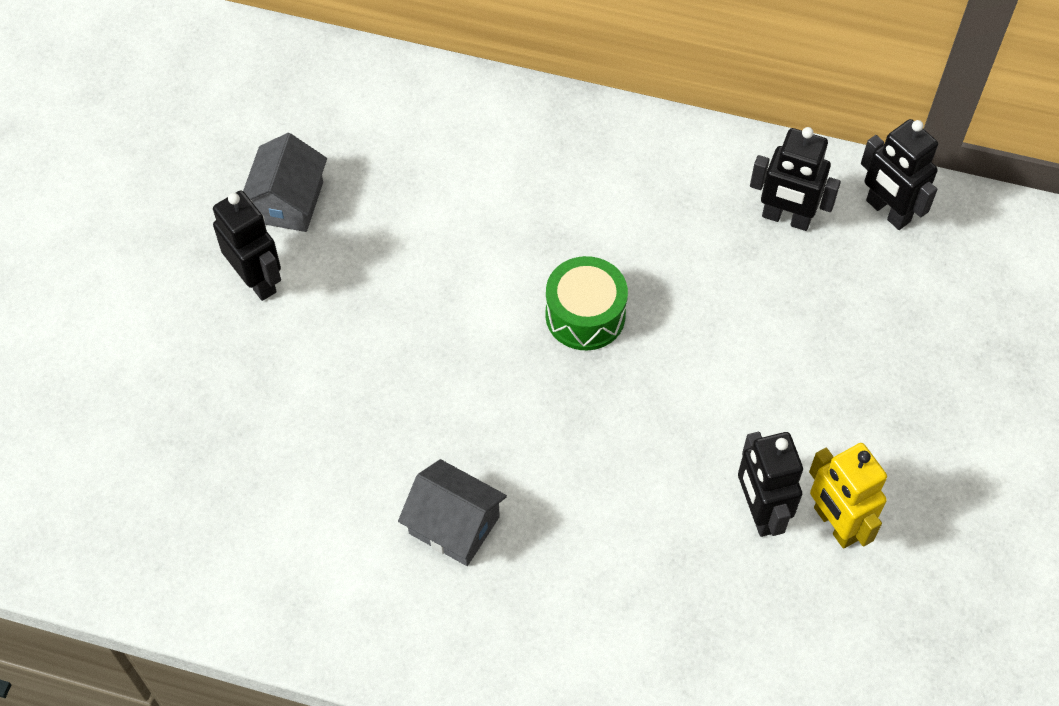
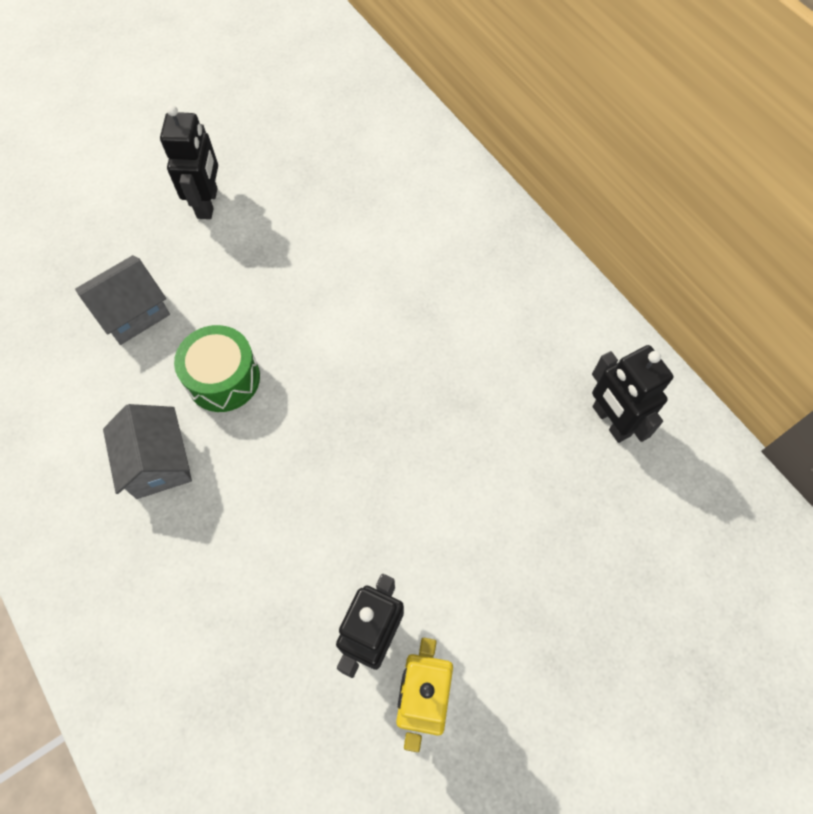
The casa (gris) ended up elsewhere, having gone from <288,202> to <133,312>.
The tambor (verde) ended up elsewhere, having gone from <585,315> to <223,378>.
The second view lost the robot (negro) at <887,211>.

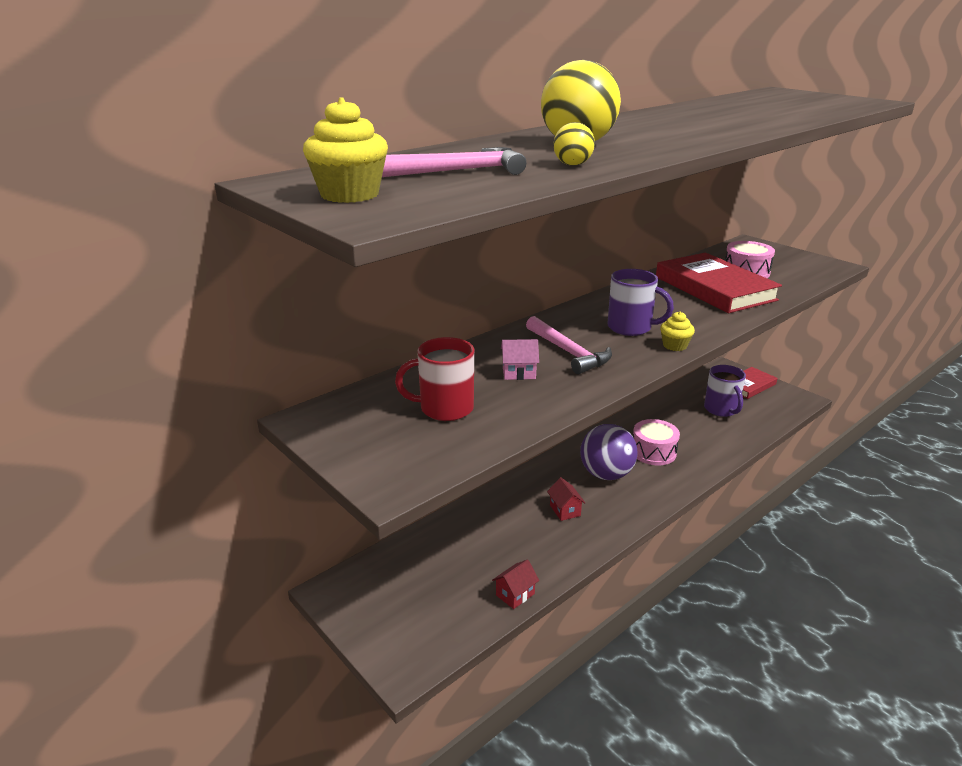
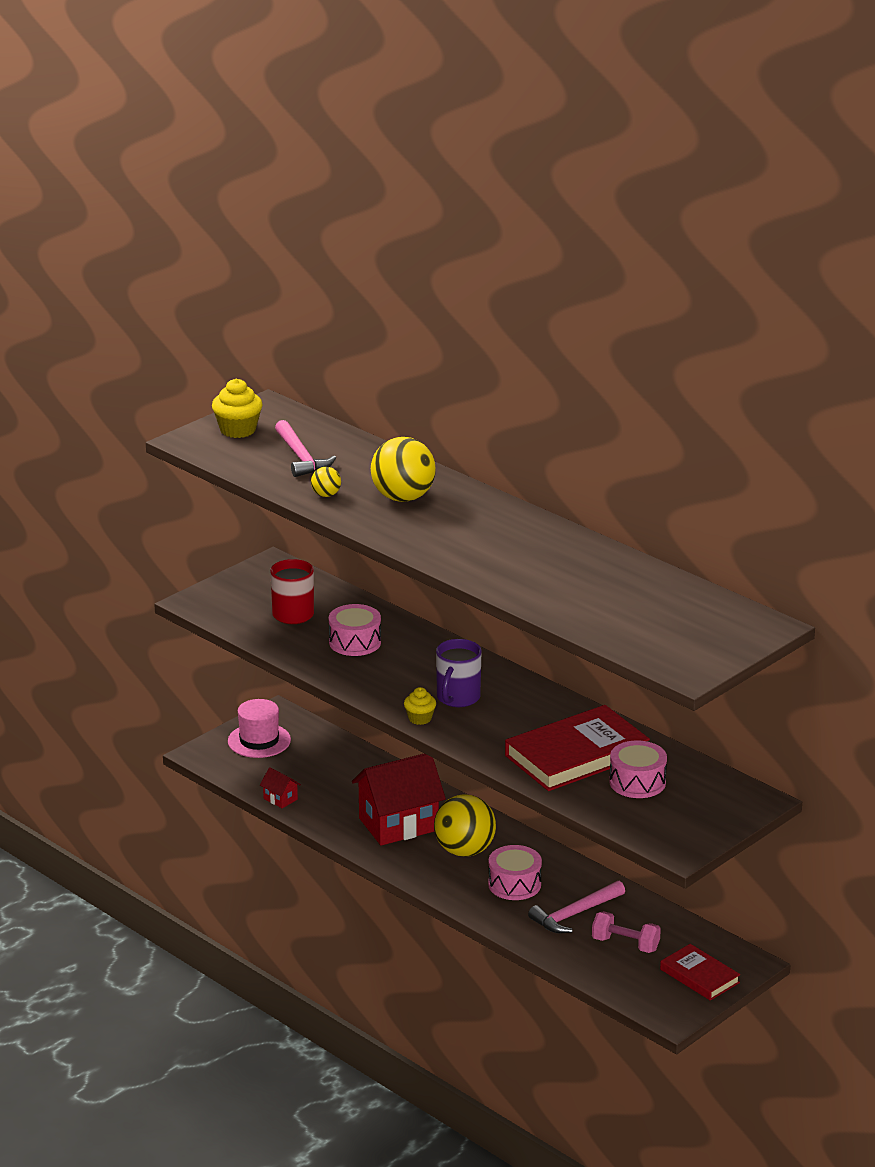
Where the casa (rosa) stood at <519,373>, the tambor (rosa) came to stand at <355,642>.
The martillo (rosa) ended up elsewhere, having gone from <568,352> to <574,914>.
The size of the casa (rojo) at <565,510> changed by a factor of 2.38.
What was the pelota (morado) at <606,474> turned into the pelota (amarillo) at <464,851>.
Where the taza (morado) stood at <721,409>, the mancuerna (rosa) came to stand at <625,944>.
The second view gained the sombrero (rosa) at <259,741>.

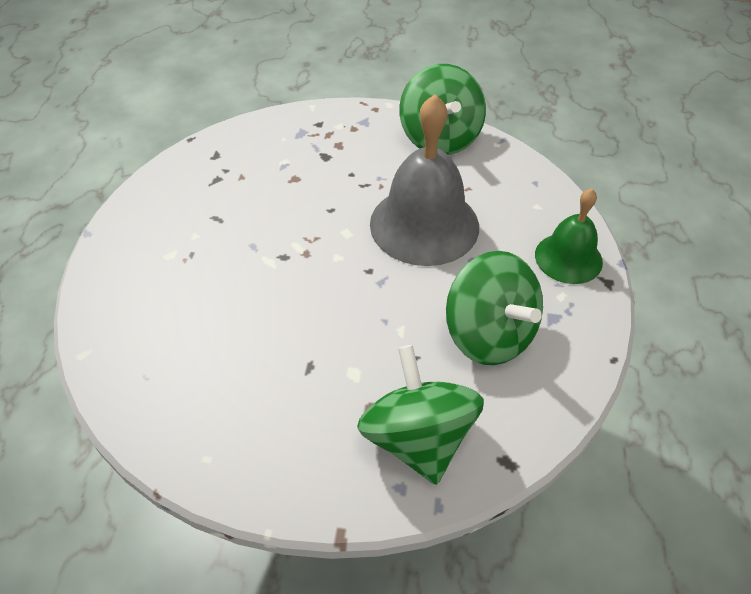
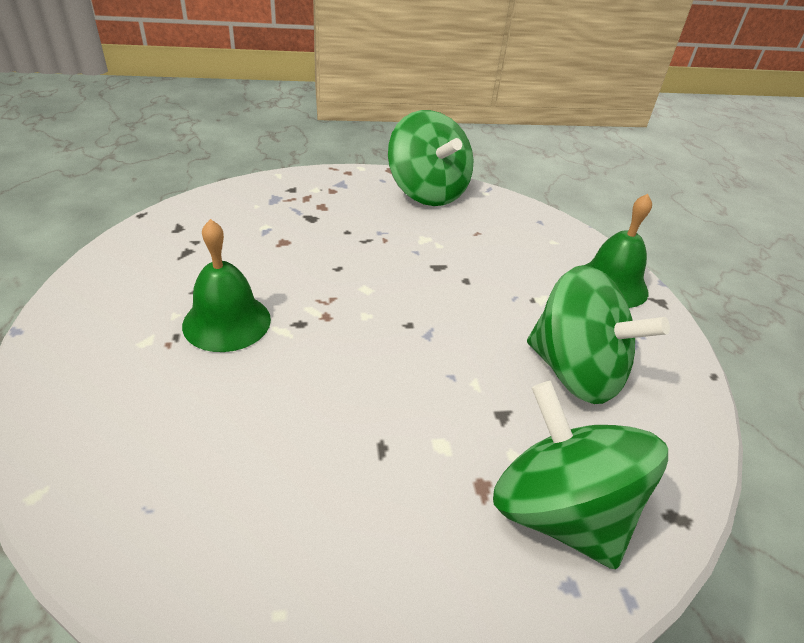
The second view lost the campana (gris) at <424,224>.
The second view gained the campana (verde) at <227,322>.

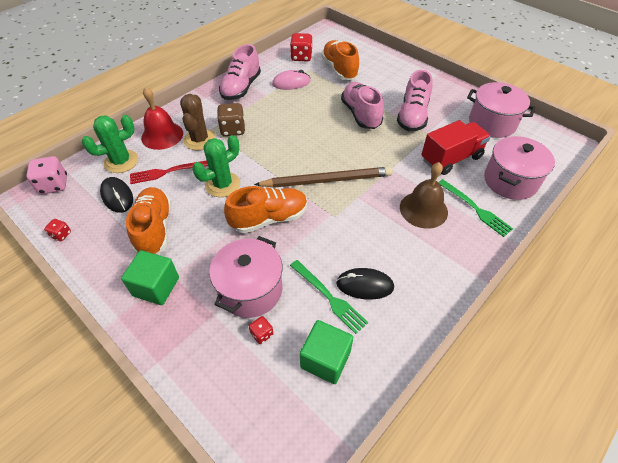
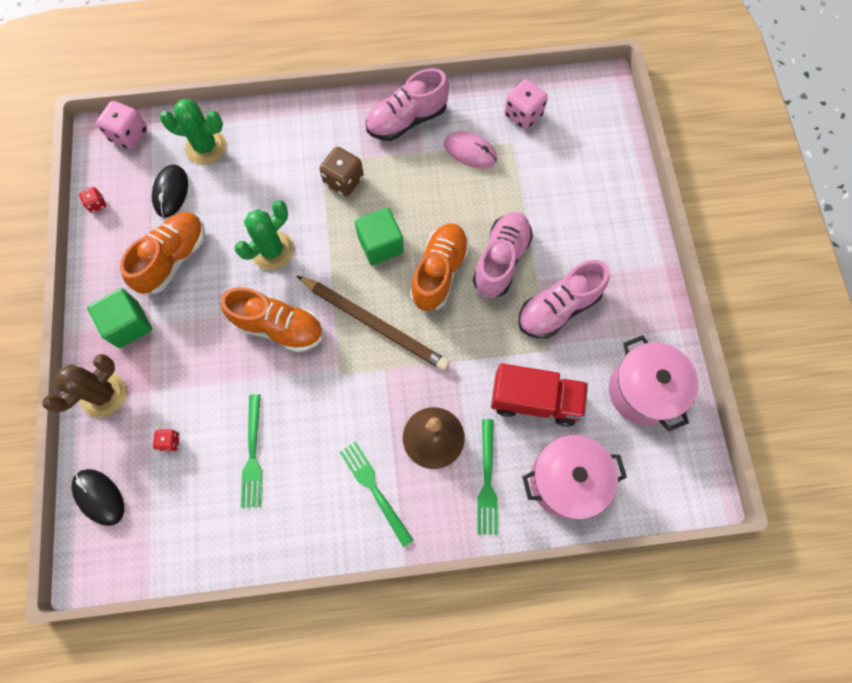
The second view lost the tenedor (rojo) at <167,172>.
The second view lost the campana (rojo) at <162,135>.
The cactus (marrón) ended up elsewhere, having gone from <199,140> to <103,394>.
The cactus (verde) at <222,184> ended up facing another way, 45 degrees counterclockwise from before.
The second view lost the olla (rosa) at <250,290>.
What was the dado (rojo) at <301,57> turned into the dado (rosa) at <523,115>.
The cubo (verde) ended up elsewhere, having gone from <325,359> to <380,245>.
The zapato (naranja) ended up elsewhere, having gone from <339,69> to <439,272>.
The ratón (negro) ended up elsewhere, having gone from <364,285> to <99,497>.
The second view gained the tenedor (verde) at <374,489>.

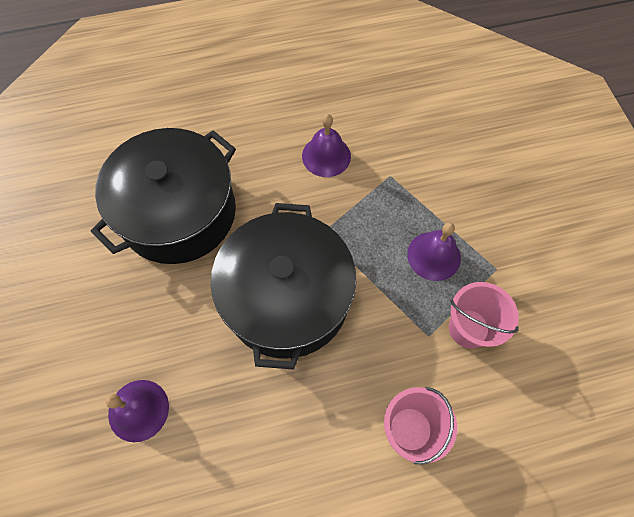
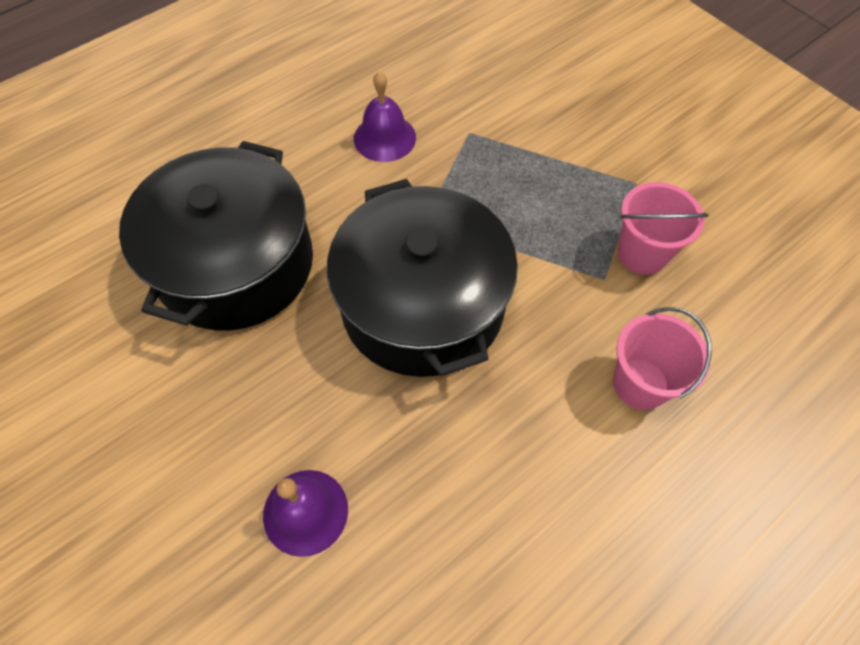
The second view lost the campana (morado) at <434,256>.

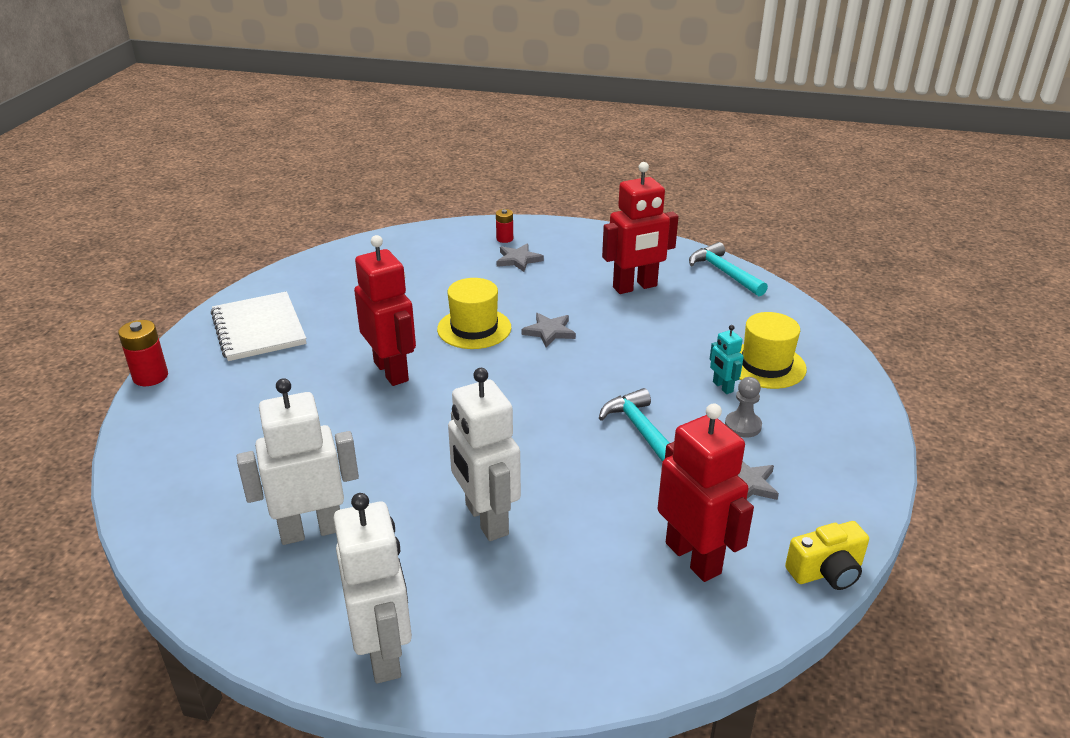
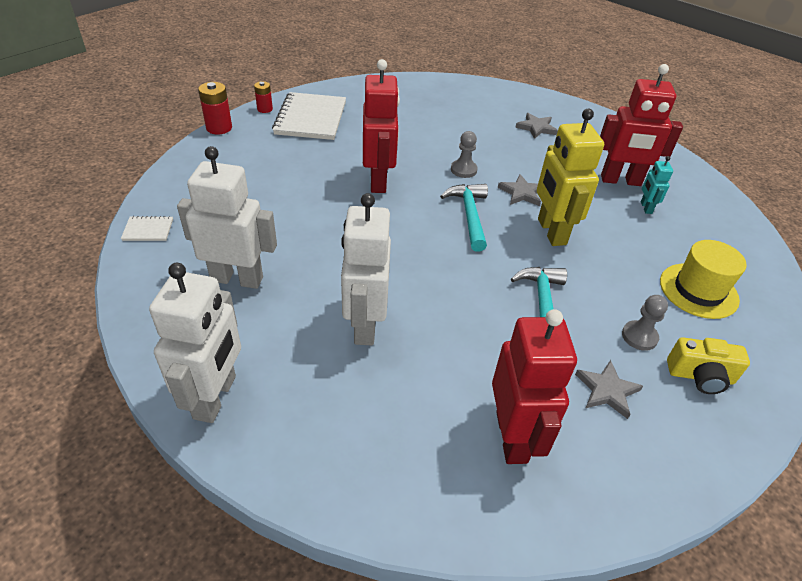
Where the sombrero (amarillo) stood at <474,328>, the peón (gris) came to stand at <463,170>.
The pila (rojo) ended up elsewhere, having gone from <504,239> to <265,109>.
The martillo (turquesa) ended up elsewhere, having gone from <724,273> to <469,216>.
The robot (turquesa) ended up elsewhere, having gone from <722,387> to <645,208>.
The cámara (amarillo) ended up elsewhere, having gone from <826,572> to <700,376>.
The second view gained the cuaderno (blanco) at <148,230>.
The second view gained the robot (amarillo) at <551,232>.

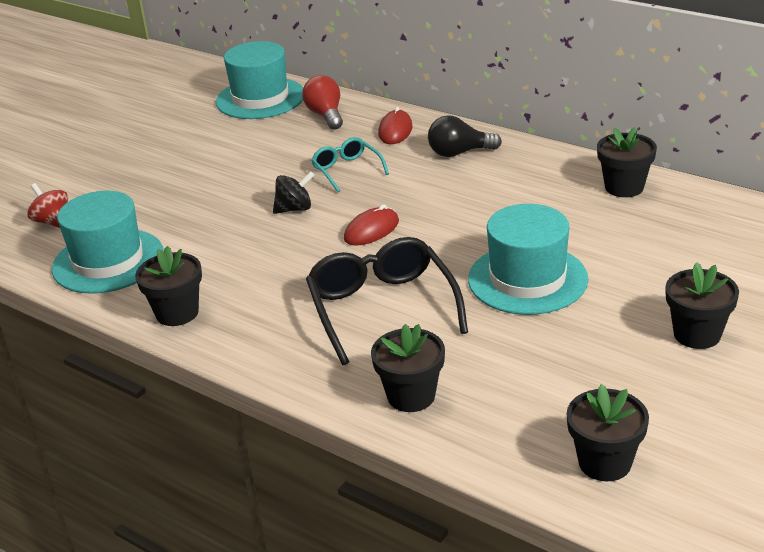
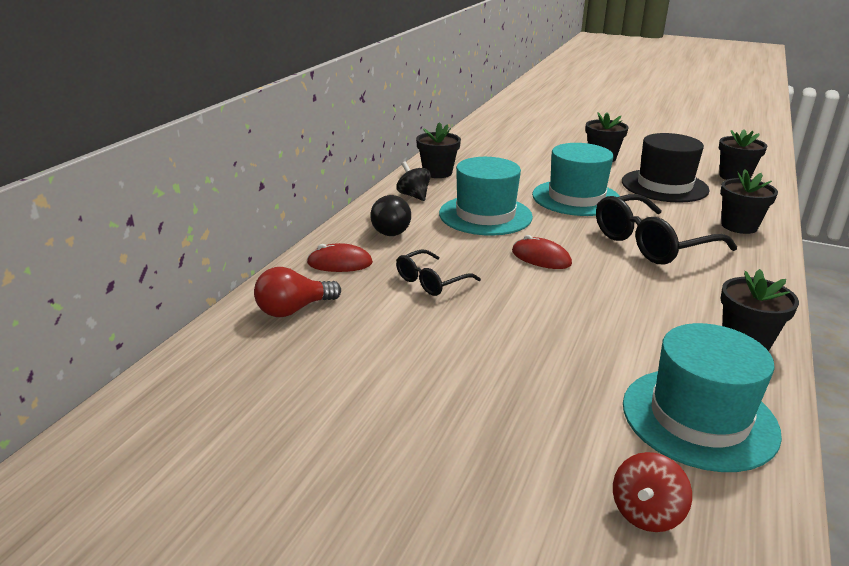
The sombrero (turquesa) ended up elsewhere, having gone from <260,98> to <485,215>.
The peonza (negro) ended up elsewhere, having gone from <295,209> to <413,196>.
What was the gafas (turquesa) at <347,170> turned into the gafas (negro) at <431,281>.
The second view gained the sombrero (negro) at <664,186>.

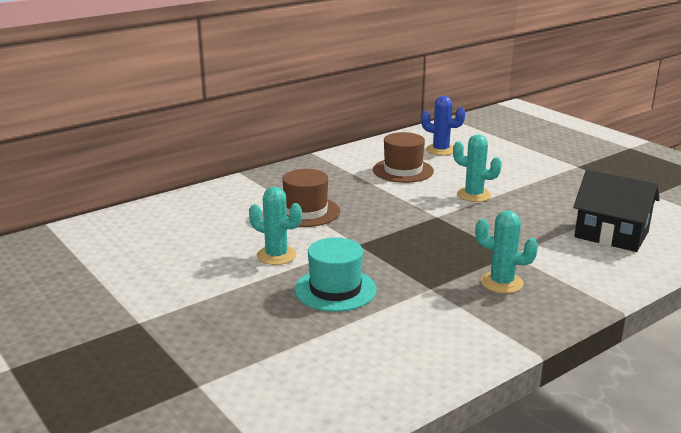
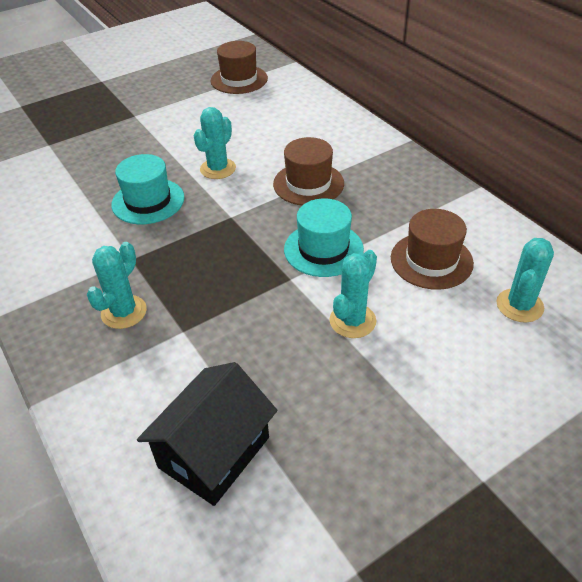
What was the cactus (azul) at <440,150> turned into the cactus (turquesa) at <519,305>.
The second view gained the sombrero (marrón) at <239,79>.
The second view gained the sombrero (turquesa) at <323,249>.

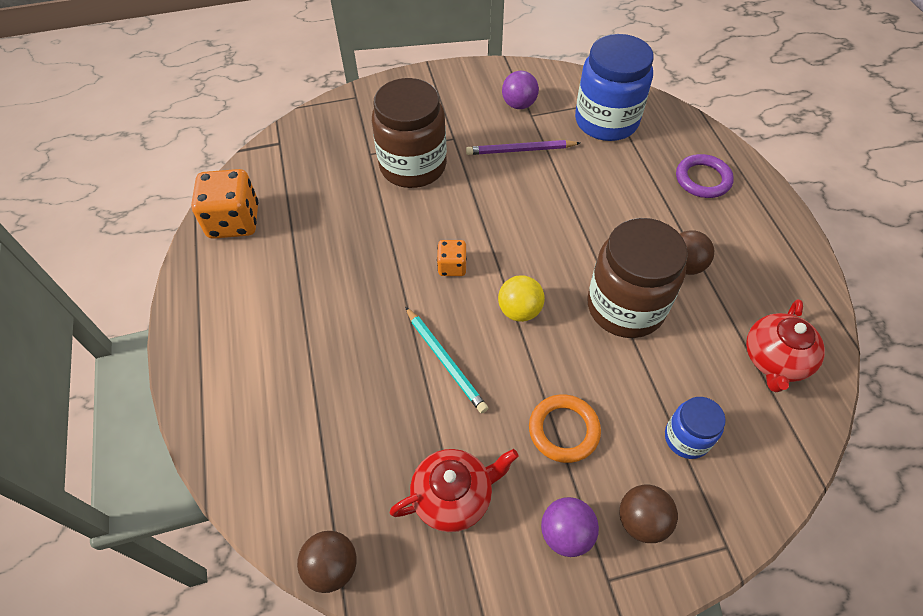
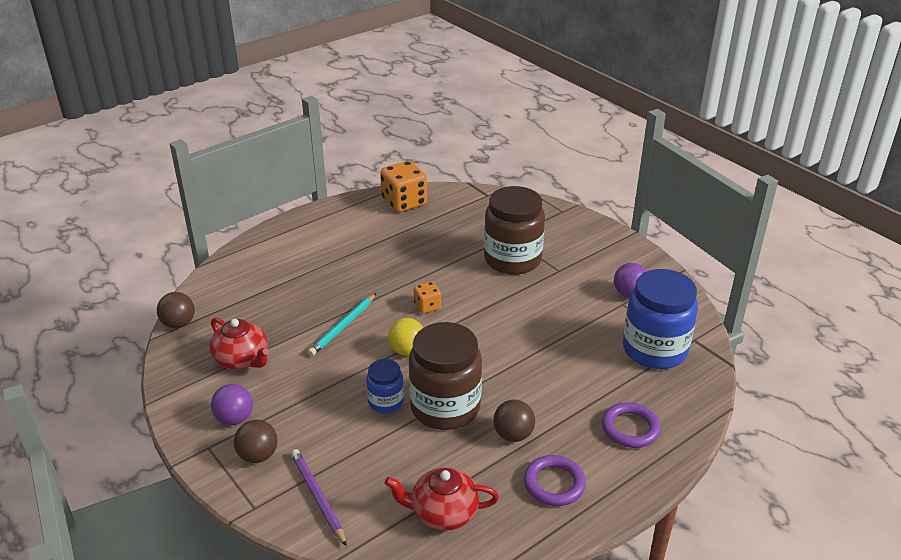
The lápiz (morado) ended up elsewhere, having gone from <520,150> to <317,497>.
The second view lost the anillo (naranja) at <563,430>.
The tarro (azul) ended up elsewhere, having gone from <686,438> to <386,402>.
The second view gained the anillo (morado) at <554,484>.

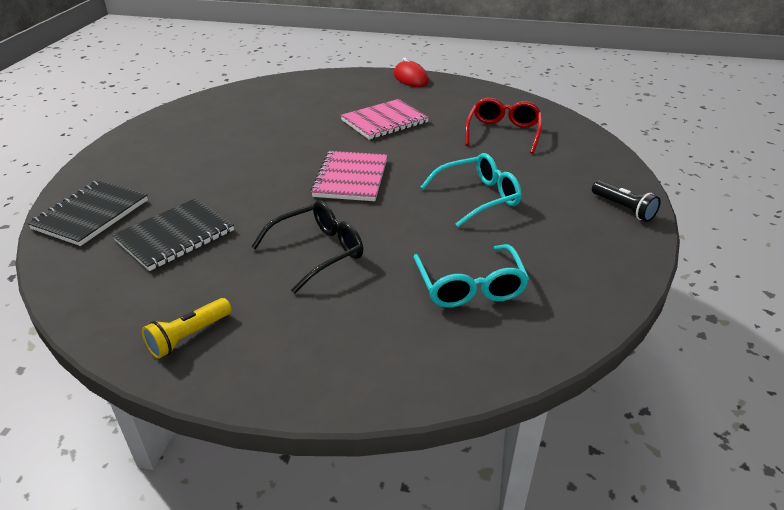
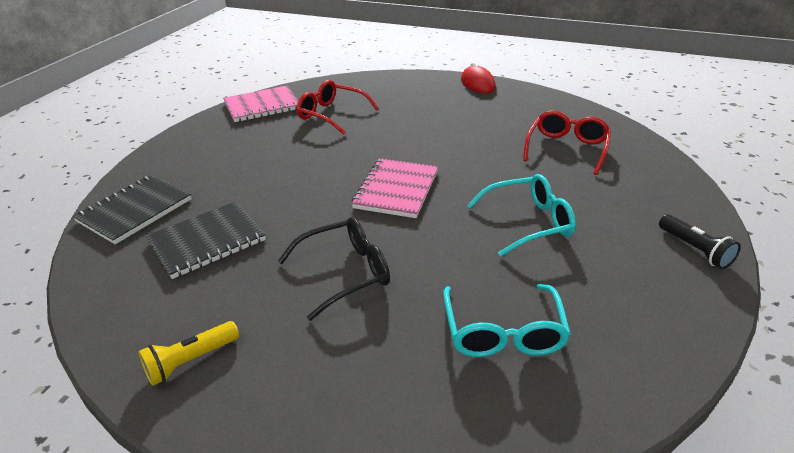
The cuaderno (rosa) ended up elsewhere, having gone from <384,121> to <262,106>.
The second view gained the gafas (rojo) at <332,115>.

